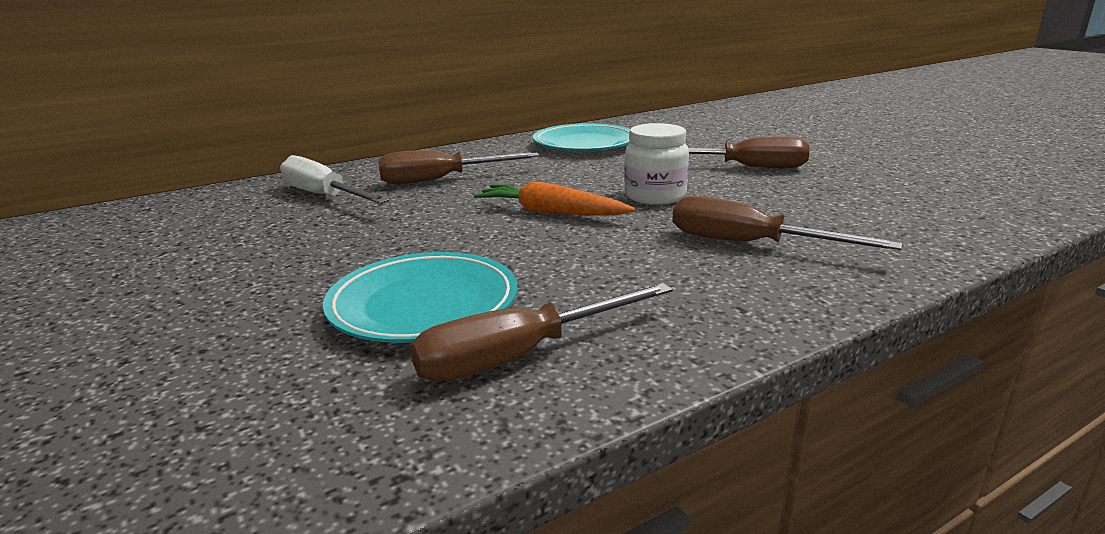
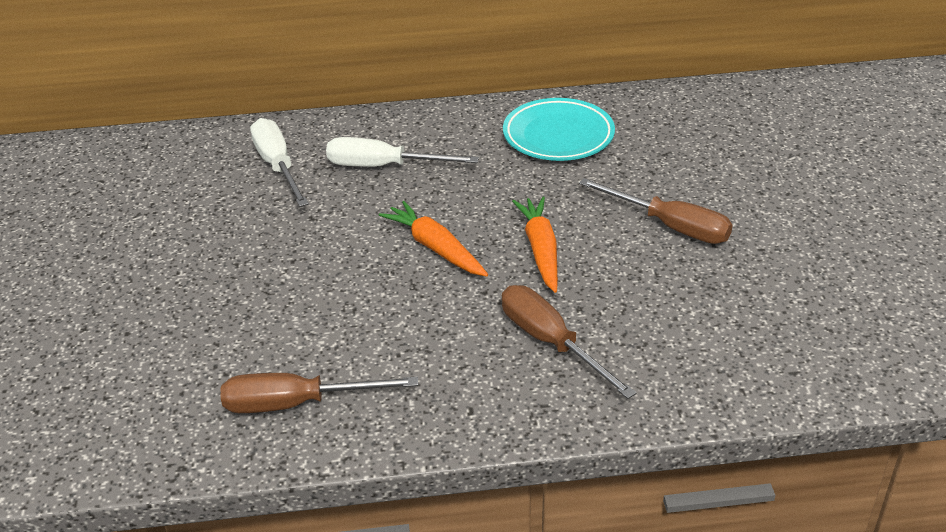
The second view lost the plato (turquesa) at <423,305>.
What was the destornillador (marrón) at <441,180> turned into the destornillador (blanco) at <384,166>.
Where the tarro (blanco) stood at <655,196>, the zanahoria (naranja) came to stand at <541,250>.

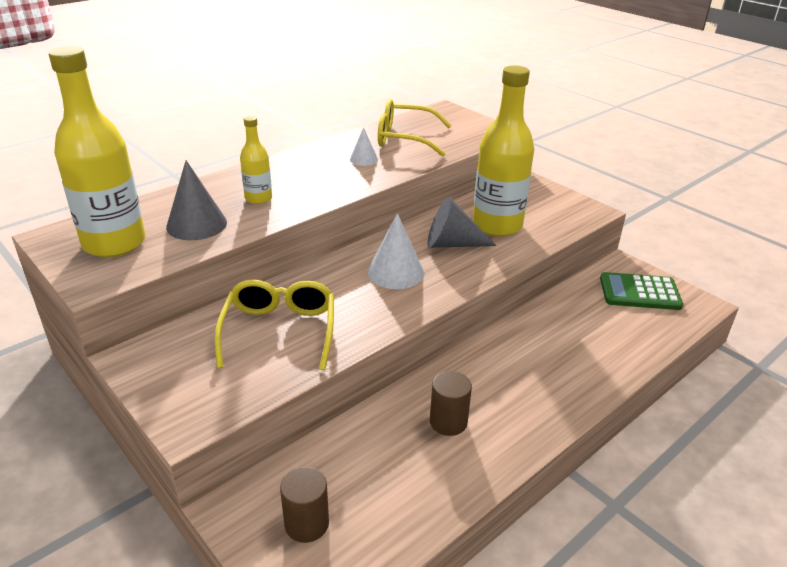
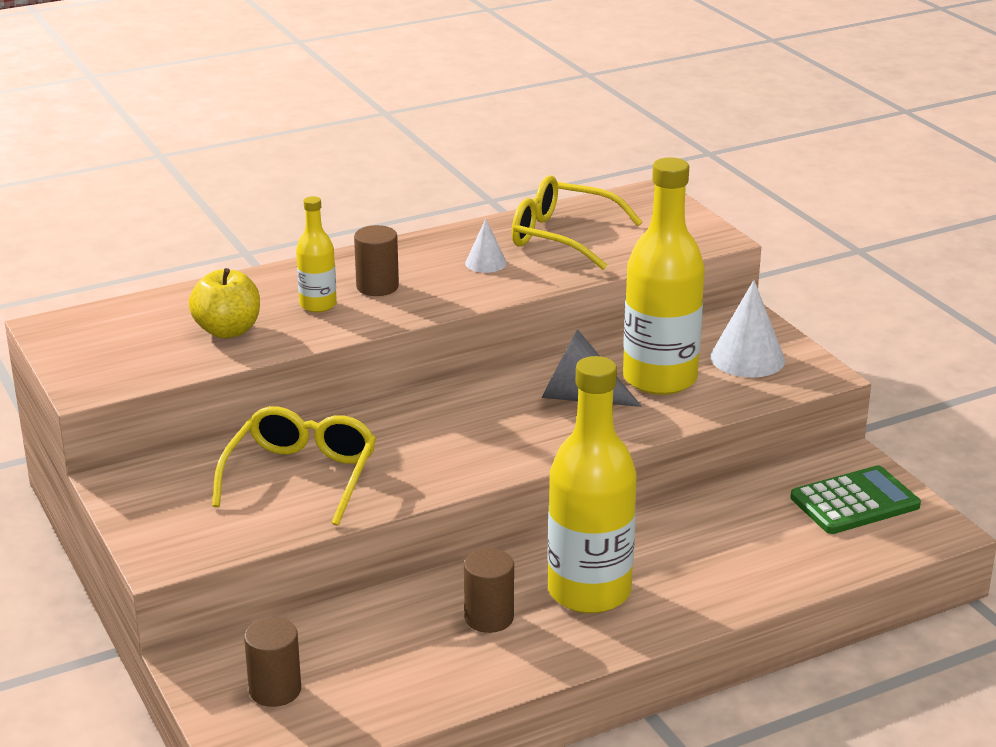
The botella (amarillo) ended up elsewhere, having gone from <114,243> to <589,592>.
Where the cono (gris) stood at <196,224>, the manzana (amarillo) came to stand at <228,331>.
The cono (blanco) ended up elsewhere, having gone from <395,272> to <747,358>.
The calculadora (verde) at <639,292> ended up facing another way, 135 degrees clockwise from before.
The second view gained the cilindro (marrón) at <377,287>.

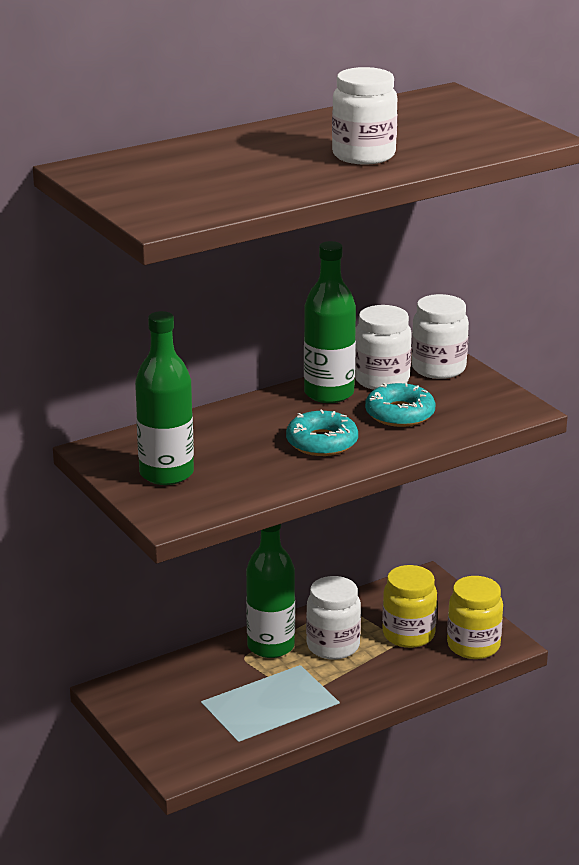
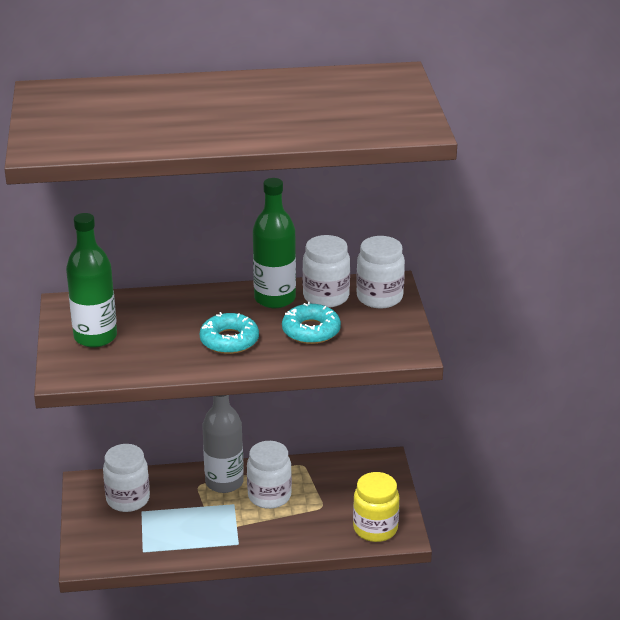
What was the botella (verde) at <271,646> turned into the botella (gris) at <224,482>.
The tarro (blanco) ended up elsewhere, having gone from <363,155> to <128,499>.
The second view lost the tarro (amarillo) at <408,634>.

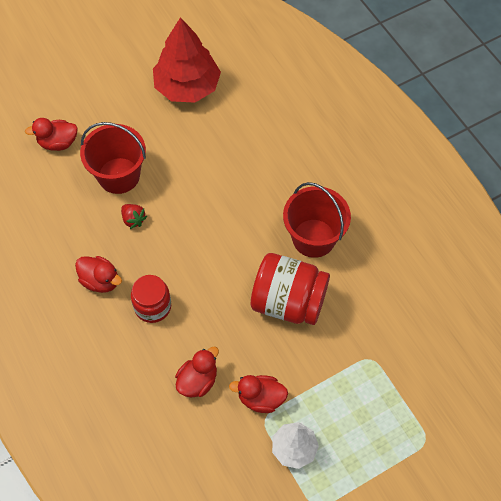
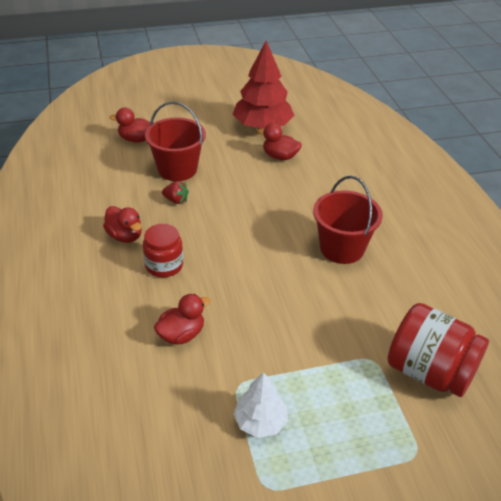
The fresa (rojo) at <133,220> ended up facing another way, 45 degrees counterclockwise from before.
The pato (rojo) ended up elsewhere, having gone from <260,398> to <280,156>.
The tarro (rojo) ended up elsewhere, having gone from <288,302> to <429,371>.

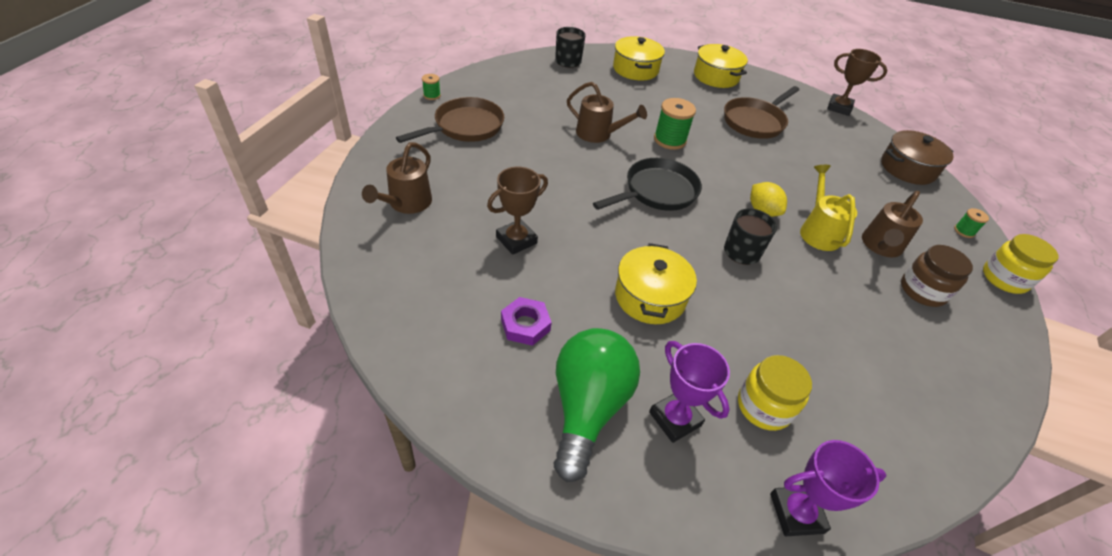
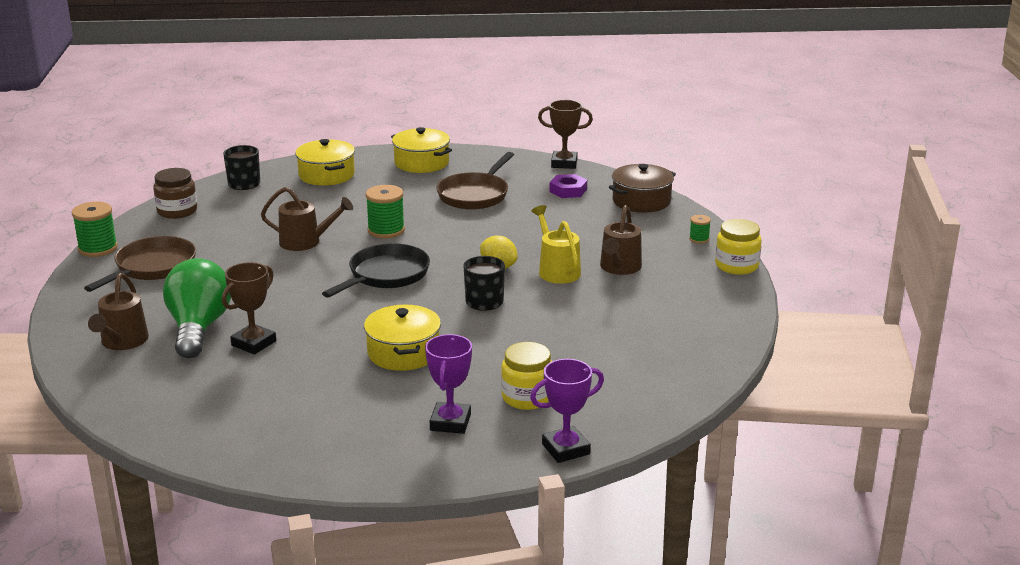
The size of the carrete (verde) at <432,95> changed by a factor of 1.89.
The tuerca (morado) ended up elsewhere, having gone from <525,325> to <568,190>.
The bombilla (verde) ended up elsewhere, having gone from <587,407> to <198,328>.
The trofeo (morado) at <675,419> ended up facing another way, 60 degrees clockwise from before.
The tarro (marrón) ended up elsewhere, having gone from <922,291> to <177,211>.

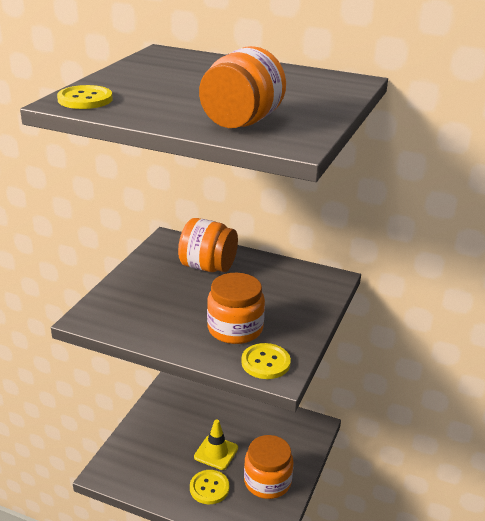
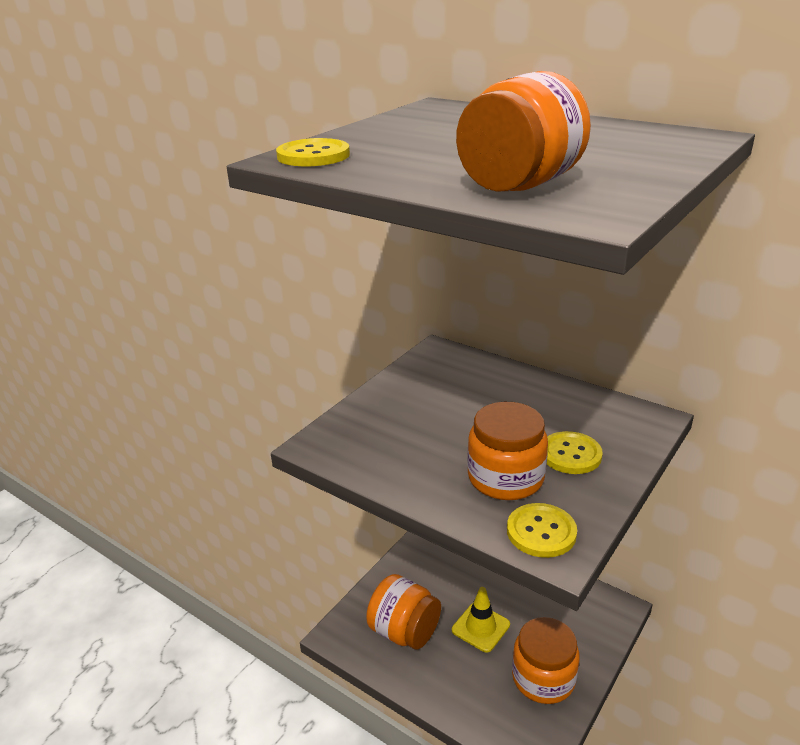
The tarro (naranja) ended up elsewhere, having gone from <208,267> to <404,631>.
The botón (amarillo) ended up elsewhere, having gone from <209,488> to <570,454>.

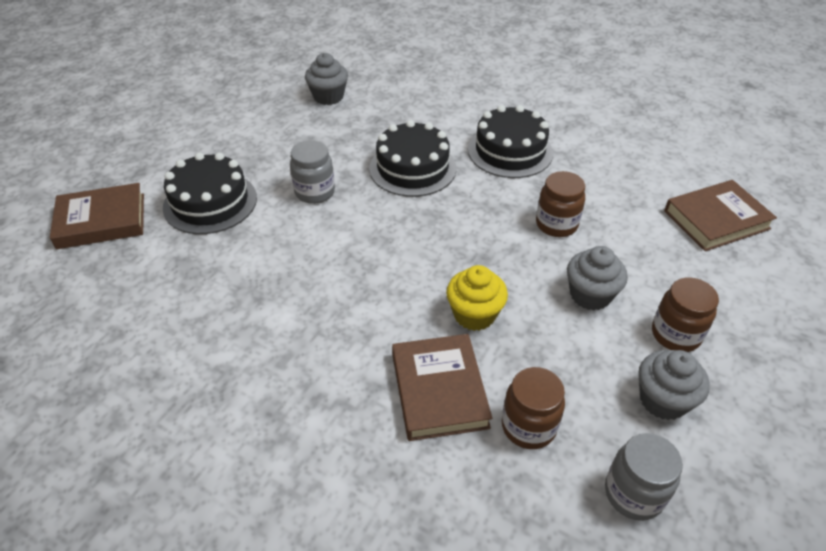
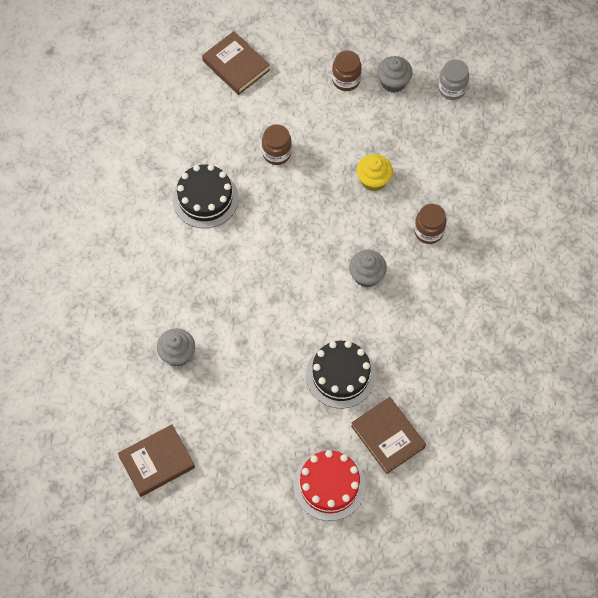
The second view lost the tarro (gris) at <315,192>.
The second view lost the tarta (negro) at <412,168>.
The libro (marrón) ended up elsewhere, having gone from <439,390> to <157,462>.
The tarro (marrón) ended up elsewhere, having gone from <528,426> to <428,231>.
The magdalena (gris) ended up elsewhere, having gone from <590,295> to <367,275>.
The second view gained the tarta (rojo) at <329,485>.

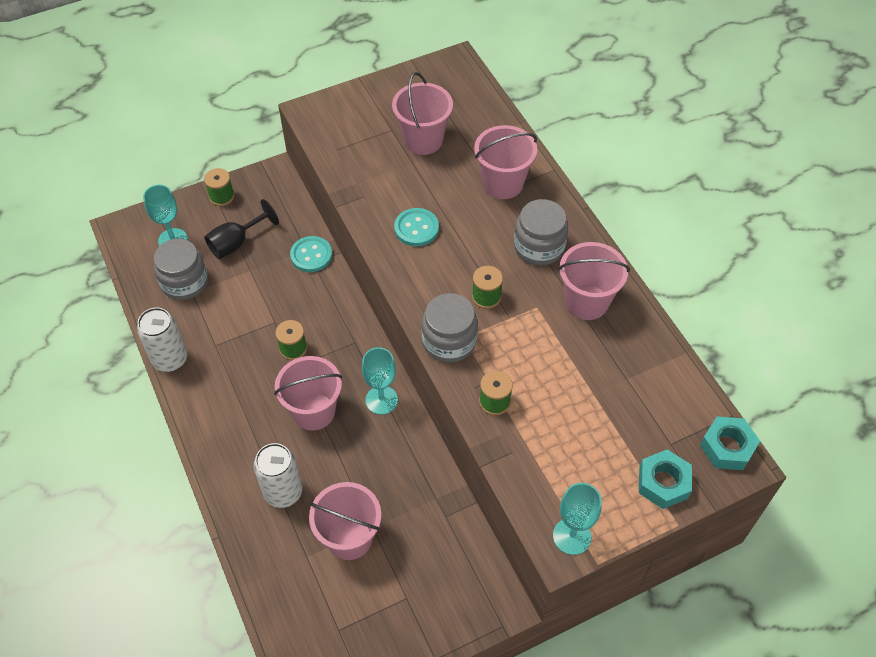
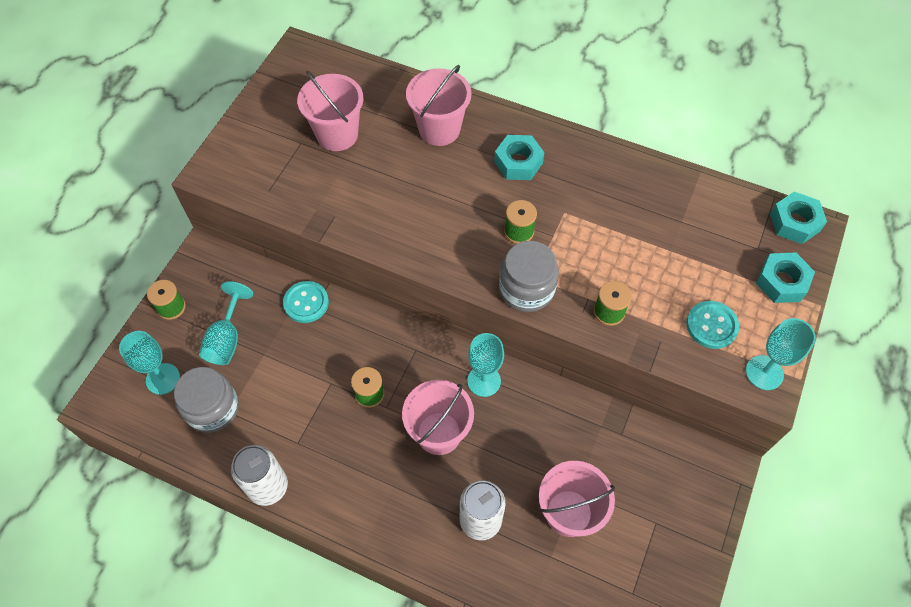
What was the copa (negro) at <236,243> turned into the copa (turquesa) at <227,339>.
The botón (turquesa) ended up elsewhere, having gone from <416,228> to <711,325>.
Where the tarro (gris) stood at <539,247>, the tuerca (turquesa) came to stand at <518,162>.
The second view lost the balde (rosa) at <586,302>.

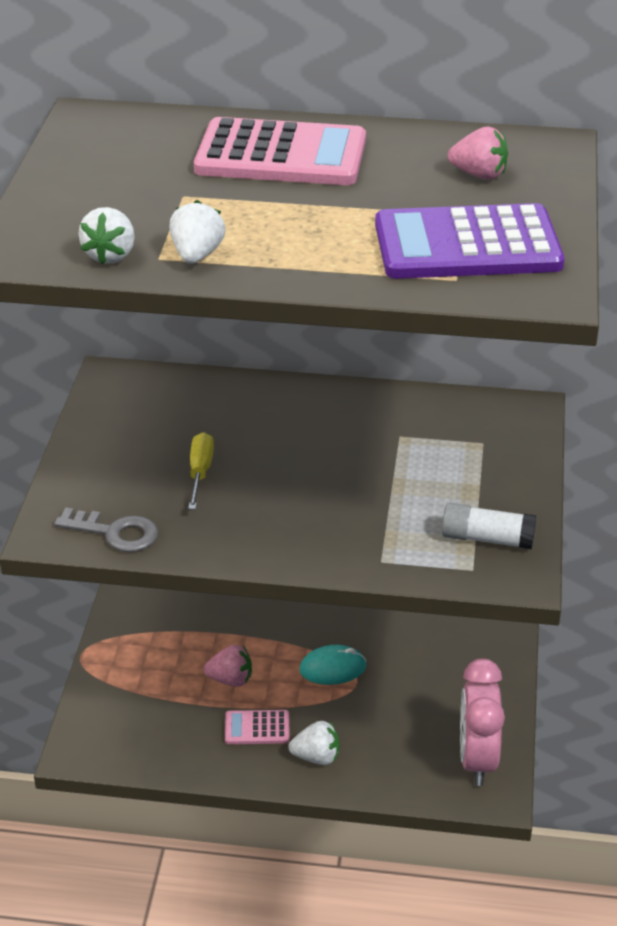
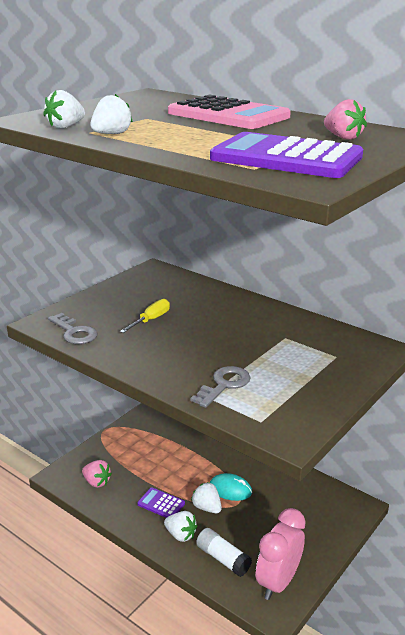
The fresa (rosa) ended up elsewhere, having gone from <230,680> to <96,482>.
What was the calculadora (rosa) at <257,728> turned into the calculadora (morado) at <161,504>.
The barra de pegamento (blanco) ended up elsewhere, having gone from <487,538> to <223,558>.
The second view gained the llave (gris) at <224,385>.
The second view gained the fresa (blanco) at <207,507>.

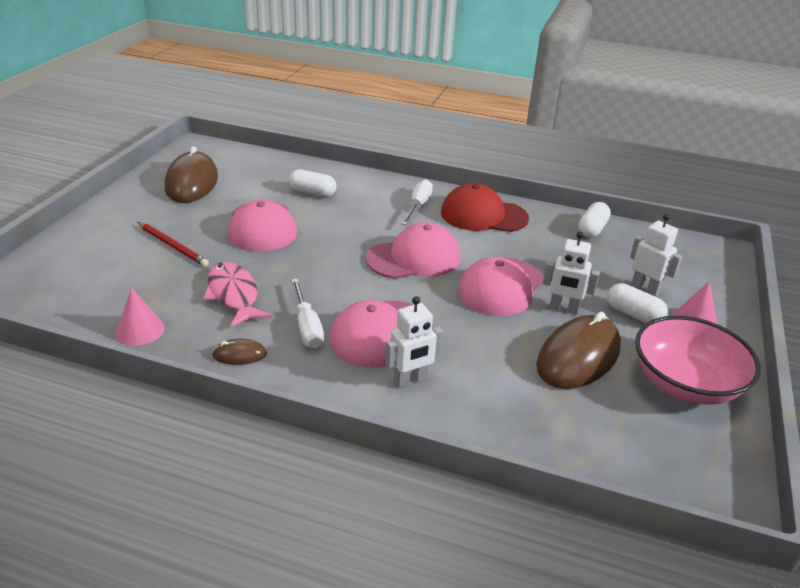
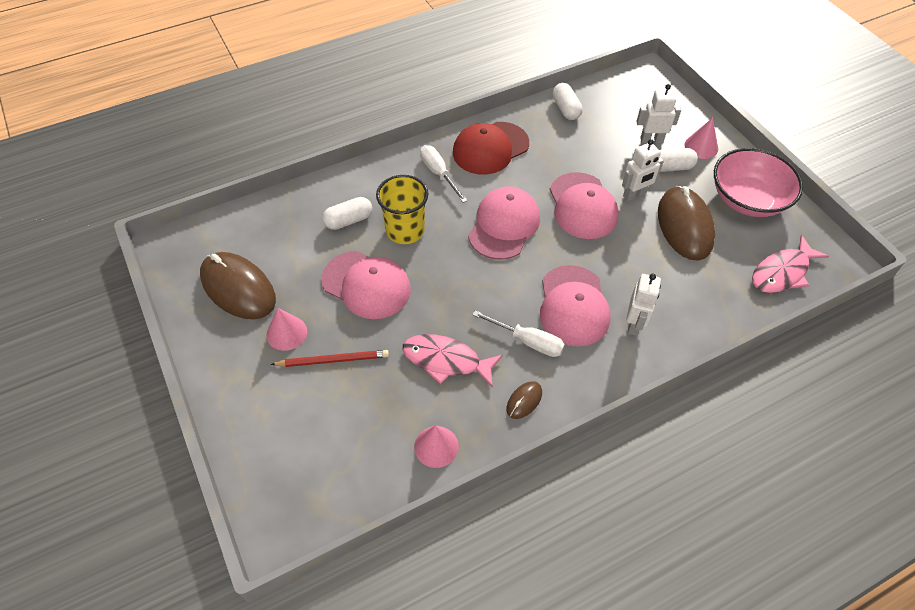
The second view gained the cono (rosa) at <286,333>.
The second view gained the vaso (amarillo) at <405,230>.
The second view gained the pez (rosa) at <782,272>.

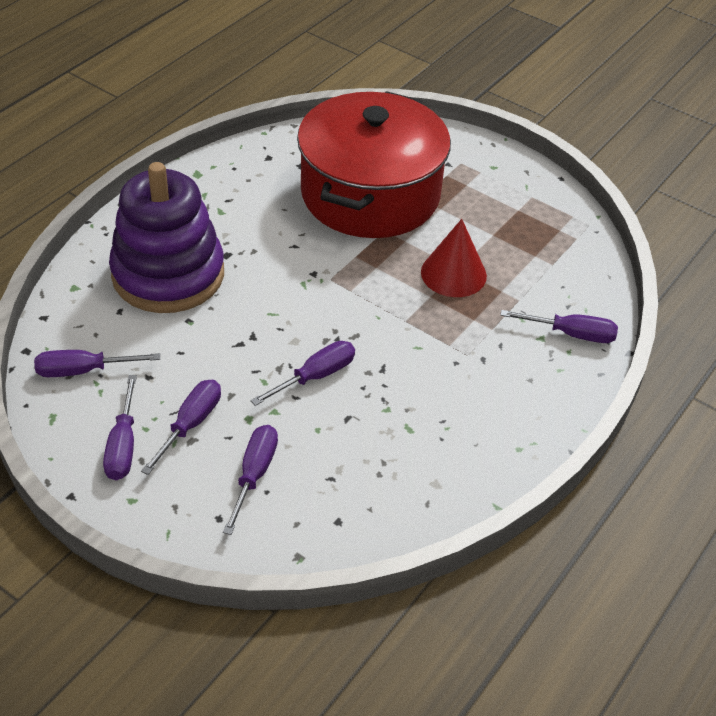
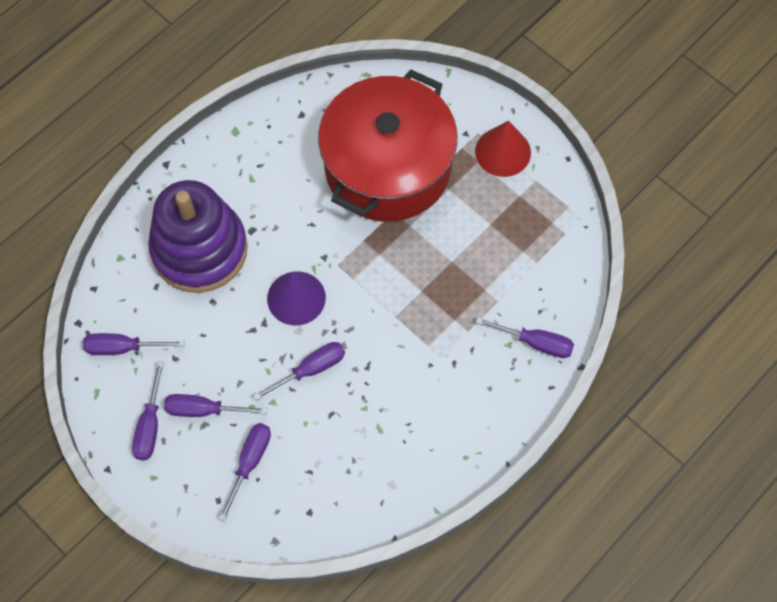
The destornillador (morado) at <190,425> ended up facing another way, 120 degrees counterclockwise from before.
The cono (rojo) ended up elsewhere, having gone from <453,274> to <503,152>.
The second view gained the cono (morado) at <296,298>.

